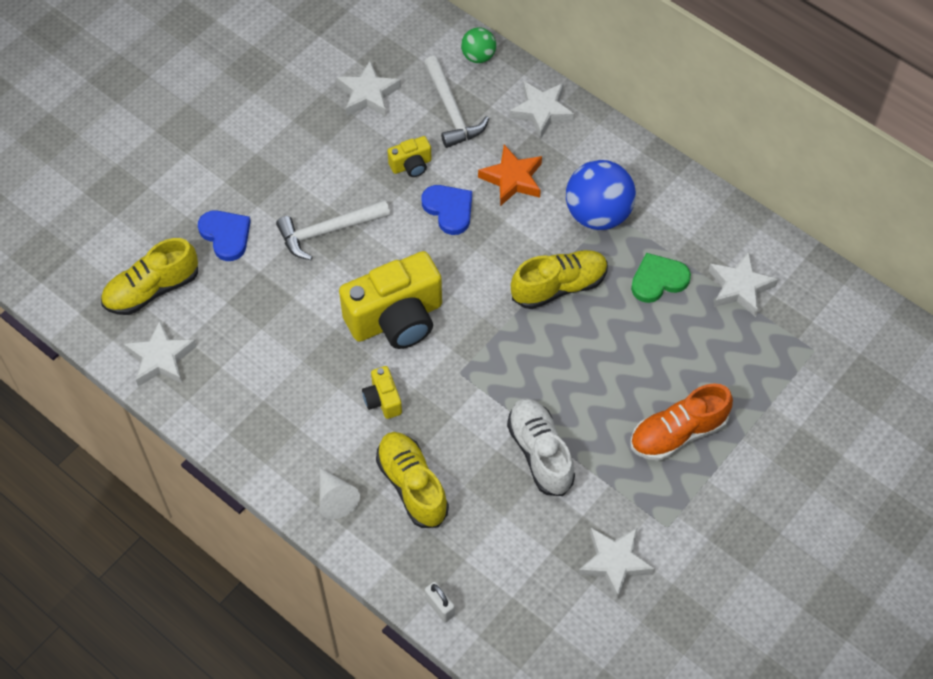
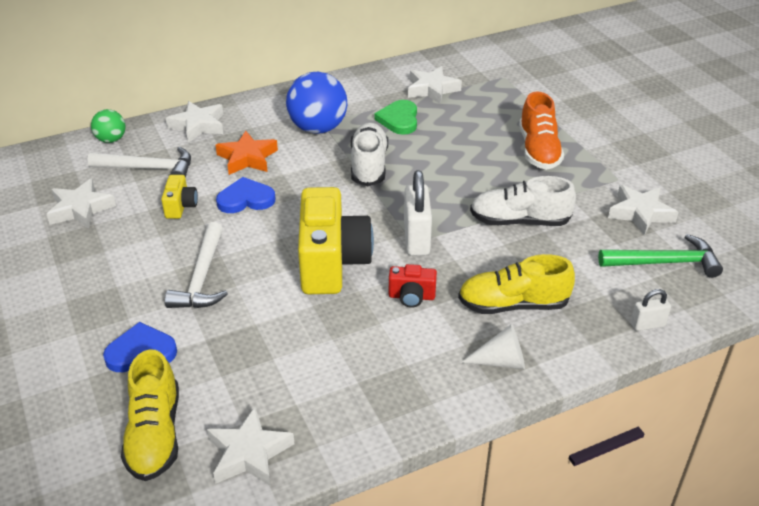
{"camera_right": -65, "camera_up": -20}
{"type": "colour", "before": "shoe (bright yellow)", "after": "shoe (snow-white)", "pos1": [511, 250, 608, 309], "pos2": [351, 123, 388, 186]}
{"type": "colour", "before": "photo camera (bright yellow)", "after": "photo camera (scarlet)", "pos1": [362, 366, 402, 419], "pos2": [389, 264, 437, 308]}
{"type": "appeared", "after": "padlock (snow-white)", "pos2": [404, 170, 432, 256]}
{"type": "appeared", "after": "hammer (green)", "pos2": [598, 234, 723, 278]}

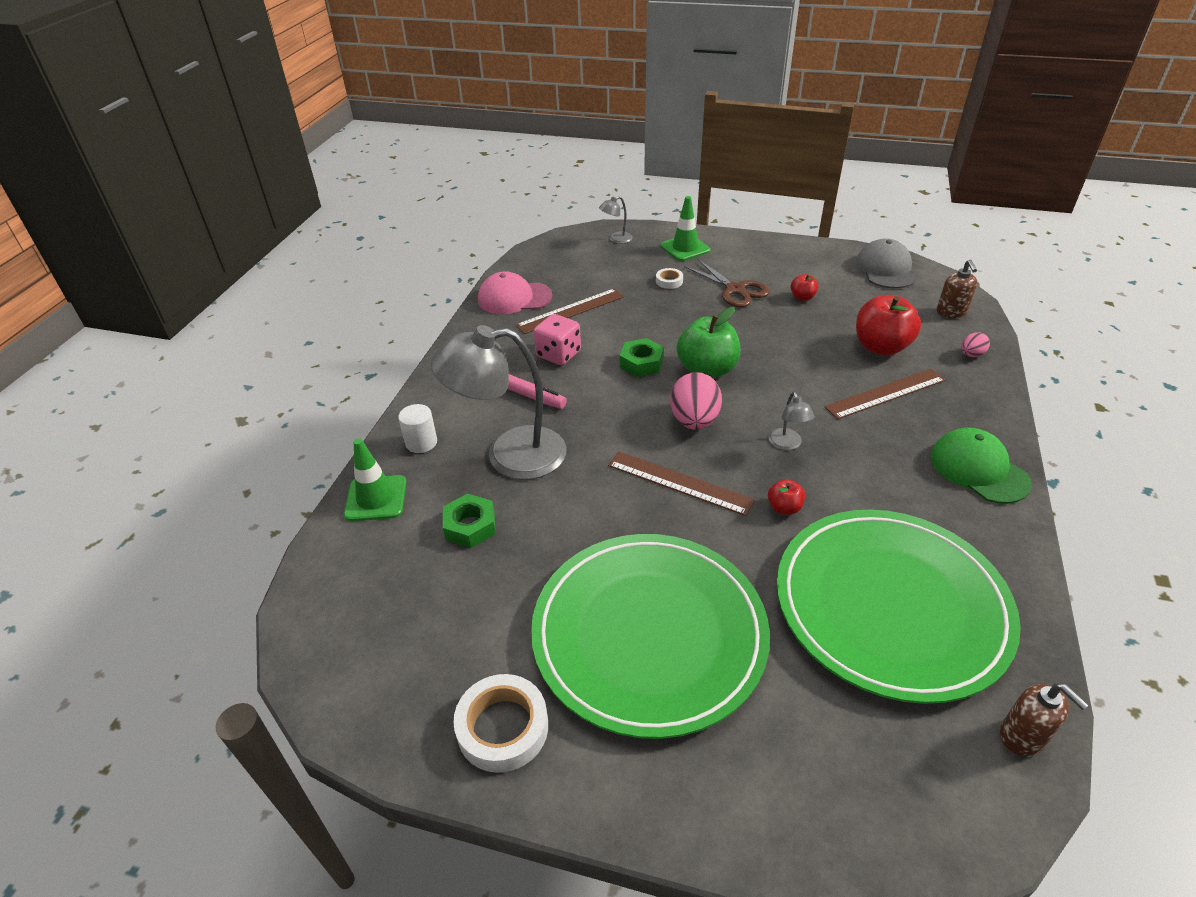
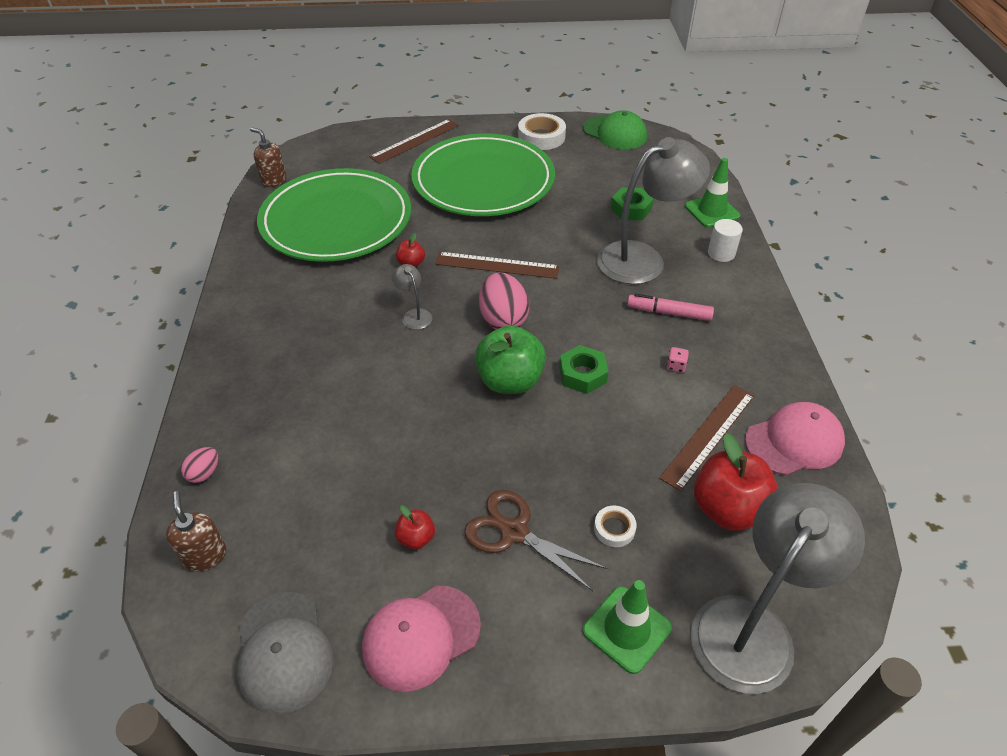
{"camera_right": 160, "camera_up": 5}
{"type": "appeared", "after": "peaked cap (rosy)", "pos2": [362, 586, 481, 692]}
{"type": "relocated", "before": "measuring stick (brown)", "pos1": [824, 369, 945, 419], "pos2": [369, 119, 459, 164]}
{"type": "relocated", "before": "peaked cap (green)", "pos1": [931, 428, 1032, 504], "pos2": [583, 110, 647, 149]}
{"type": "size", "before": "die (rosy)", "pos1": [534, 314, 581, 365], "pos2": [667, 347, 689, 373], "scale": 0.45}
{"type": "size", "before": "desk lamp (grey)", "pos1": [599, 196, 633, 244], "pos2": [691, 483, 865, 694], "scale": 2.38}
{"type": "relocated", "before": "apple (scarlet)", "pos1": [856, 295, 921, 356], "pos2": [694, 433, 778, 531]}

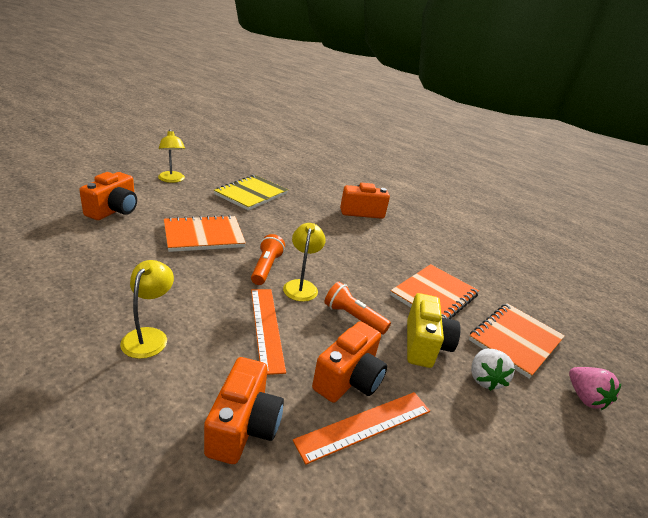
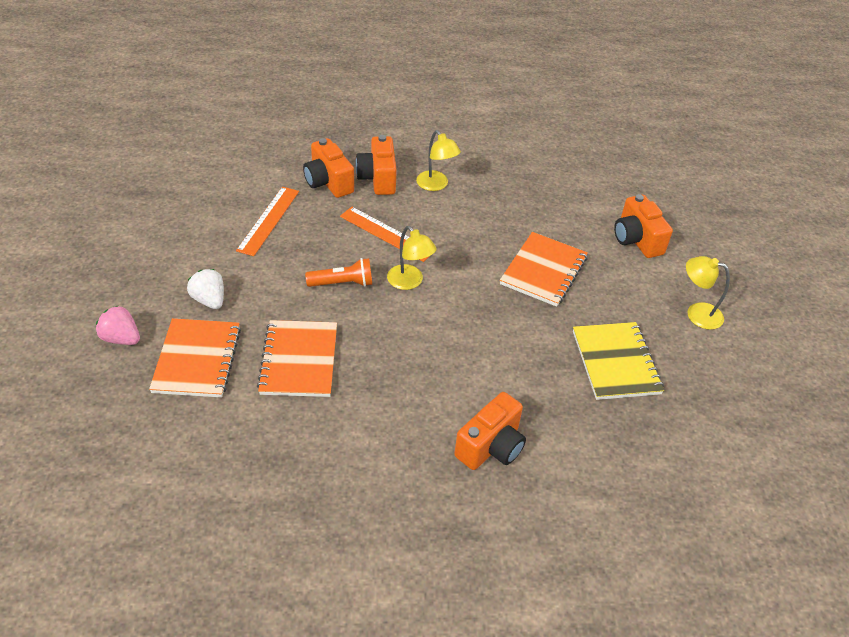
{"camera_right": 140, "camera_up": 15}
{"type": "relocated", "before": "photo camera (orange)", "pos1": [312, 321, 387, 403], "pos2": [355, 135, 397, 195]}
{"type": "missing", "before": "flashlight (orange)", "pos1": [251, 234, 285, 285]}
{"type": "missing", "before": "photo camera (bright yellow)", "pos1": [407, 293, 461, 368]}

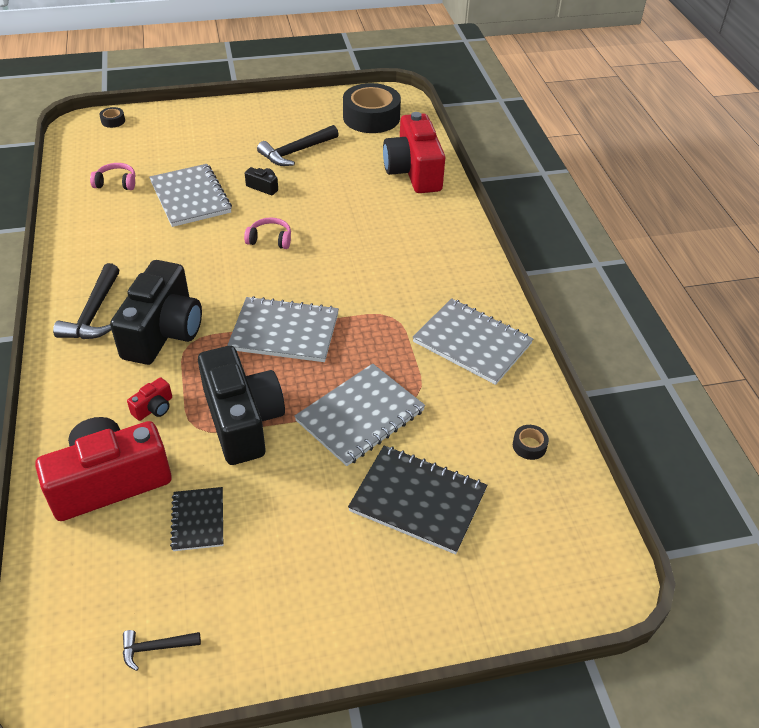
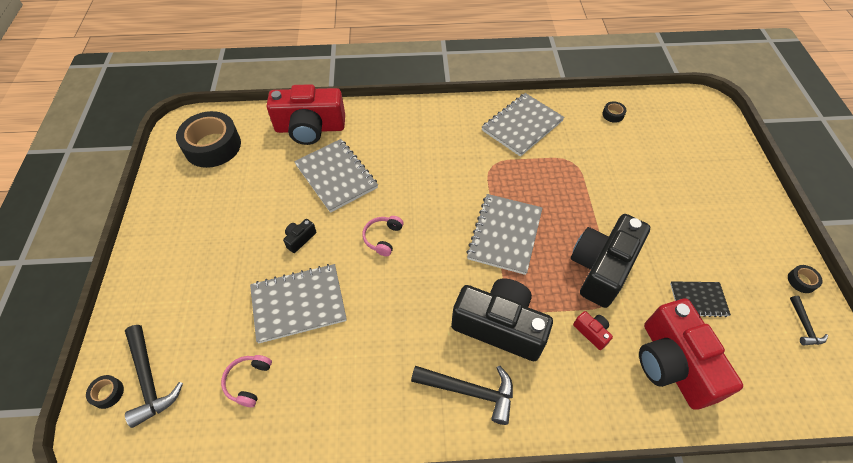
{"camera_right": -80, "camera_up": 10}
{"type": "relocated", "before": "hammer (black)", "pos1": [257, 125, 339, 166], "pos2": [125, 325, 183, 428]}
{"type": "relocated", "before": "notepad (grey)", "pos1": [294, 363, 425, 466], "pos2": [294, 139, 378, 213]}
{"type": "spun", "before": "photo camera (black)", "pos1": [198, 346, 285, 465], "pos2": [571, 214, 650, 308], "turn": -45}
{"type": "appeared", "after": "roll of tape (black)", "pos2": [788, 265, 823, 293]}
{"type": "missing", "before": "notepad (black)", "pos1": [348, 446, 487, 554]}

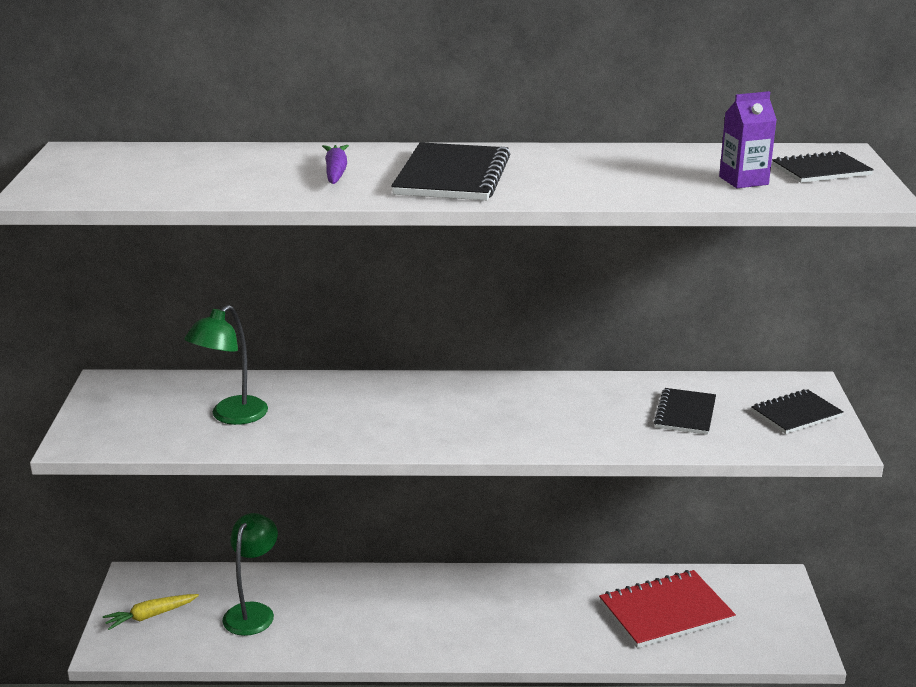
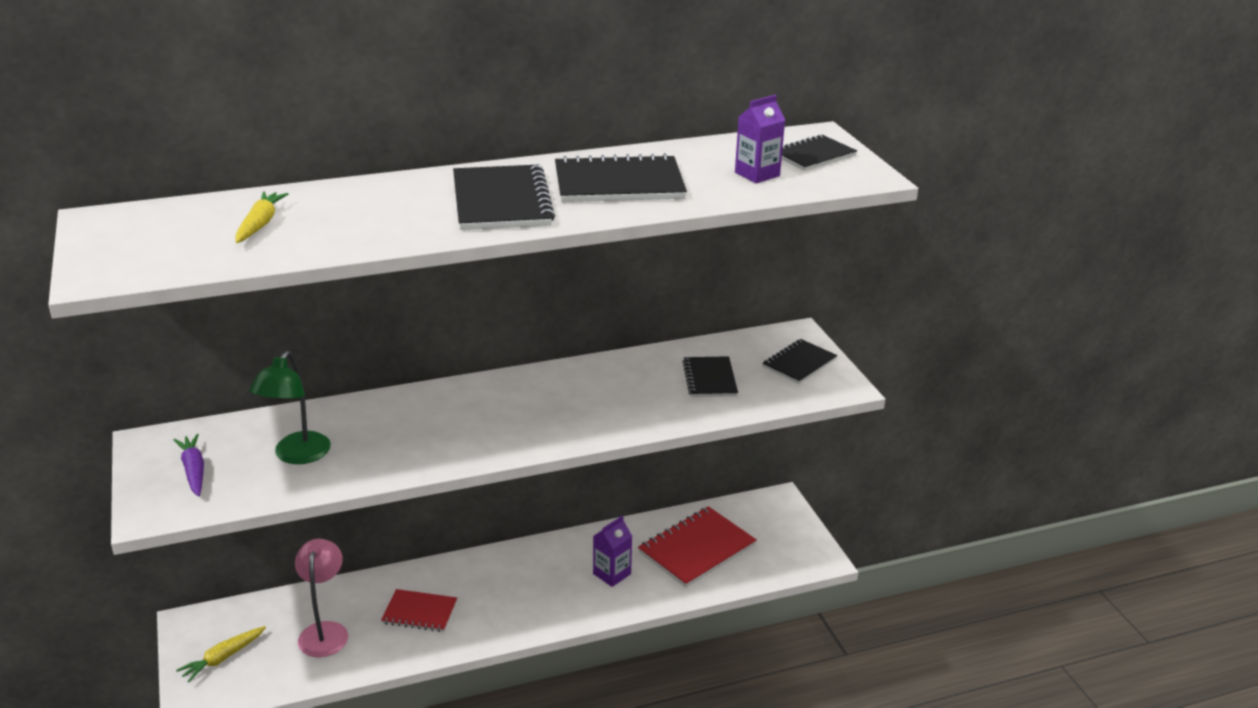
{"camera_right": -20, "camera_up": 5}
{"type": "relocated", "before": "carrot (royal purple)", "pos1": [322, 145, 349, 184], "pos2": [173, 434, 204, 496]}
{"type": "appeared", "after": "carrot (bright yellow)", "pos2": [235, 192, 289, 243]}
{"type": "colour", "before": "desk lamp (green)", "after": "desk lamp (rosy)", "pos1": [223, 513, 278, 636], "pos2": [295, 539, 348, 657]}
{"type": "appeared", "after": "notepad (scarlet)", "pos2": [381, 589, 457, 632]}
{"type": "appeared", "after": "notepad (black)", "pos2": [555, 153, 687, 202]}
{"type": "appeared", "after": "carton (royal purple)", "pos2": [593, 516, 632, 587]}

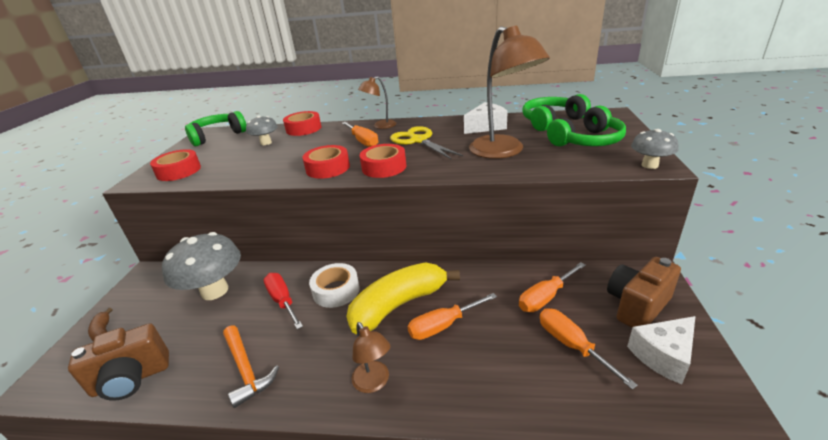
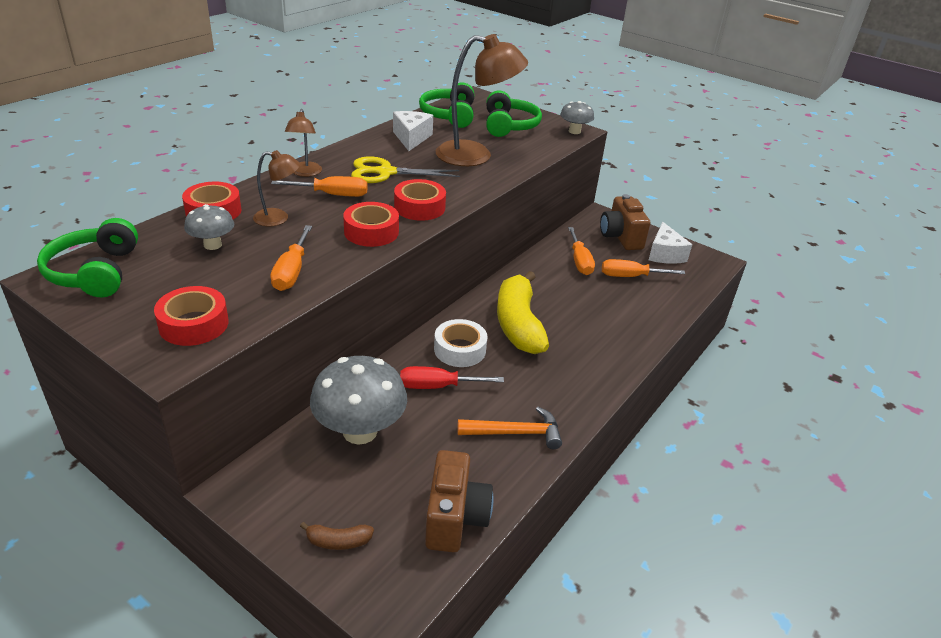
{"camera_right": -65, "camera_up": 5}
{"type": "relocated", "before": "desk lamp (brown)", "pos1": [352, 322, 391, 393], "pos2": [253, 150, 300, 226]}
{"type": "relocated", "before": "flat screwdriver (orange)", "pos1": [408, 293, 497, 340], "pos2": [270, 225, 312, 291]}

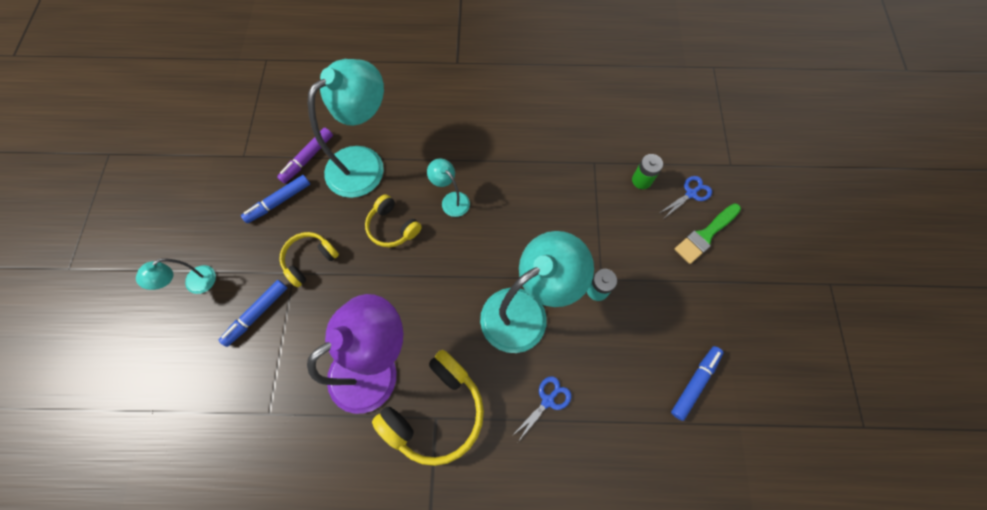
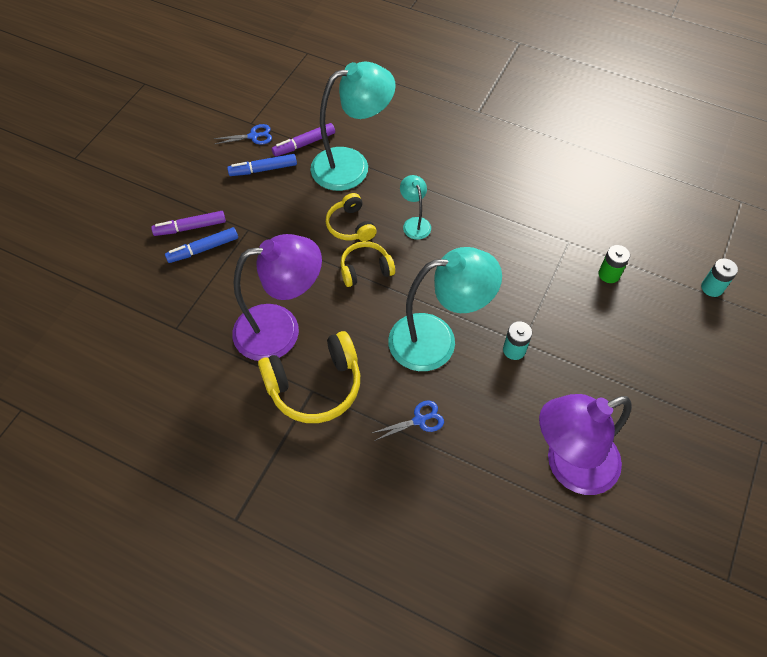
{"camera_right": 25, "camera_up": -10}
{"type": "appeared", "after": "felt pen (royal purple)", "pos2": [151, 211, 226, 236]}
{"type": "relocated", "before": "scissors (blue)", "pos1": [658, 176, 712, 217], "pos2": [213, 124, 272, 145]}
{"type": "relocated", "before": "headphones (bright yellow)", "pos1": [279, 232, 339, 287], "pos2": [340, 241, 395, 287]}
{"type": "exchanged", "before": "felt pen (blue)", "after": "desk lamp (royal purple)", "pos1": [671, 346, 724, 421], "pos2": [539, 394, 632, 495]}
{"type": "appeared", "after": "AA battery (teal)", "pos2": [701, 259, 738, 297]}
{"type": "missing", "before": "desk lamp (teal)", "pos1": [136, 258, 216, 294]}
{"type": "missing", "before": "paintbrush (green)", "pos1": [674, 203, 741, 264]}

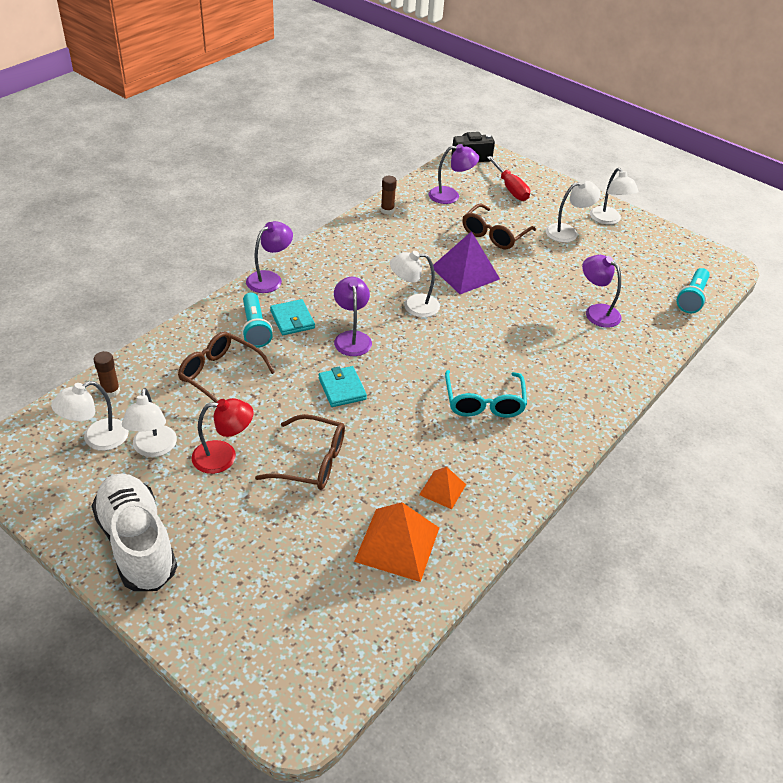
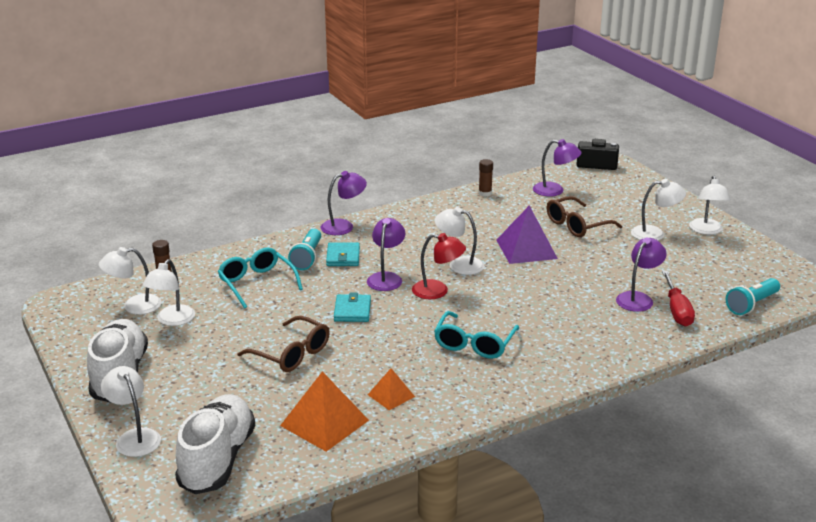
{"camera_right": 25, "camera_up": -15}
{"type": "appeared", "after": "desk lamp (snow-white)", "pos2": [101, 366, 161, 457]}
{"type": "appeared", "after": "shoe (snow-white)", "pos2": [175, 394, 255, 494]}
{"type": "colour", "before": "eyeglasses (brown)", "after": "eyeglasses (teal)", "pos1": [178, 332, 275, 403], "pos2": [218, 247, 303, 309]}
{"type": "relocated", "before": "desk lamp (scarlet)", "pos1": [192, 398, 254, 474], "pos2": [412, 233, 466, 299]}
{"type": "spun", "before": "desk lamp (royal purple)", "pos1": [582, 255, 621, 328], "pos2": [616, 238, 667, 312], "turn": 60}
{"type": "relocated", "before": "flat screwdriver (scarlet)", "pos1": [487, 156, 530, 201], "pos2": [662, 271, 695, 327]}

